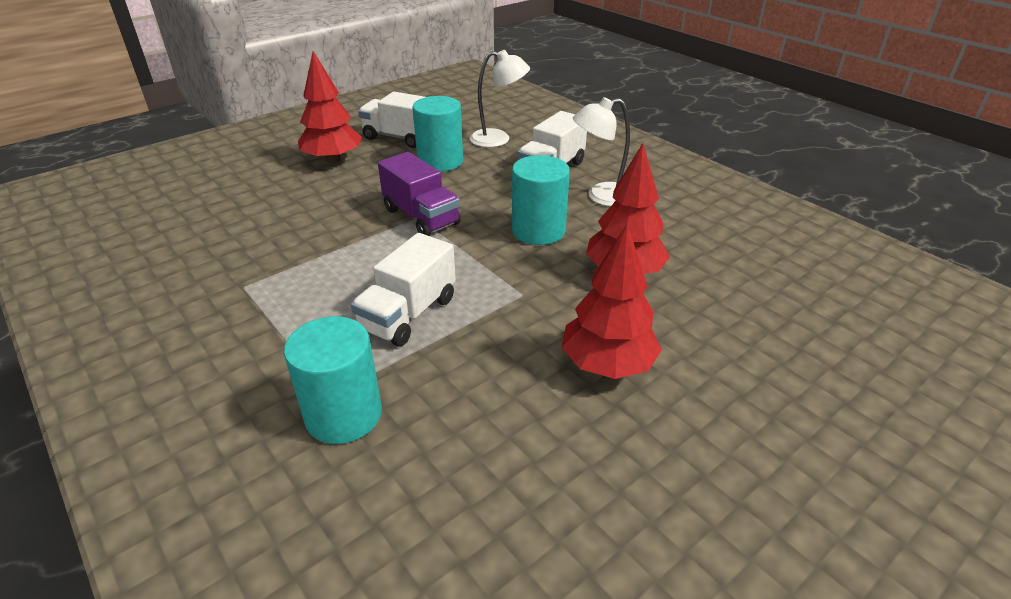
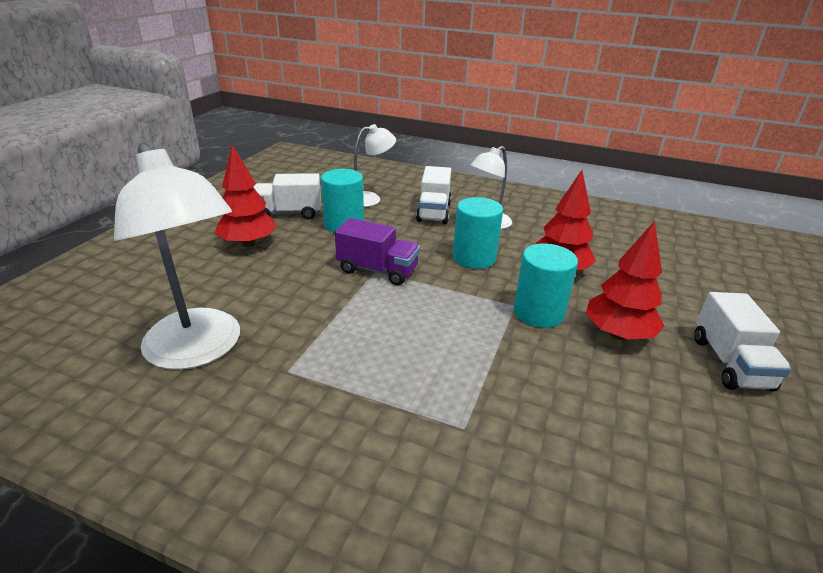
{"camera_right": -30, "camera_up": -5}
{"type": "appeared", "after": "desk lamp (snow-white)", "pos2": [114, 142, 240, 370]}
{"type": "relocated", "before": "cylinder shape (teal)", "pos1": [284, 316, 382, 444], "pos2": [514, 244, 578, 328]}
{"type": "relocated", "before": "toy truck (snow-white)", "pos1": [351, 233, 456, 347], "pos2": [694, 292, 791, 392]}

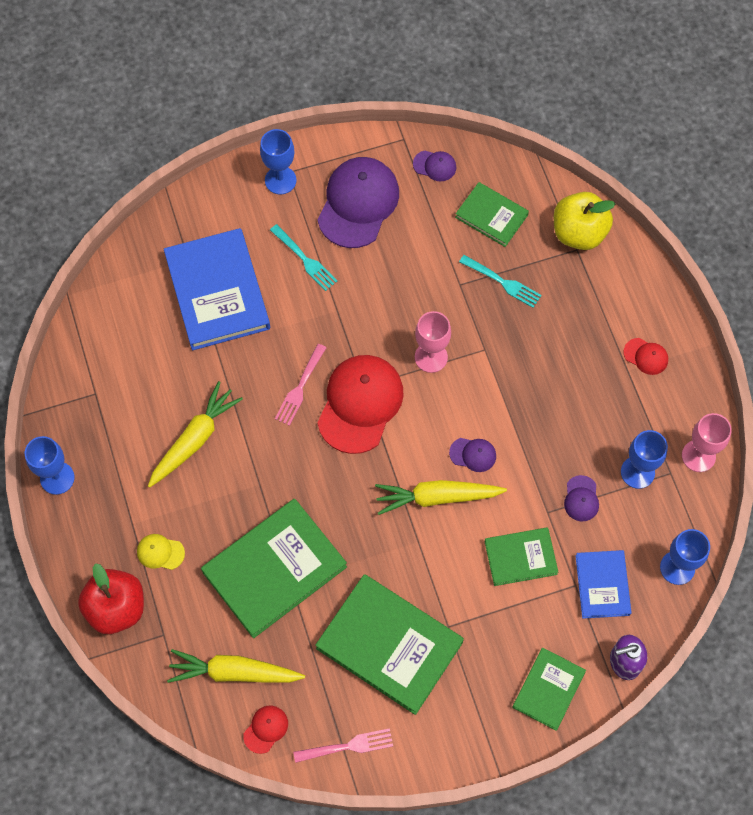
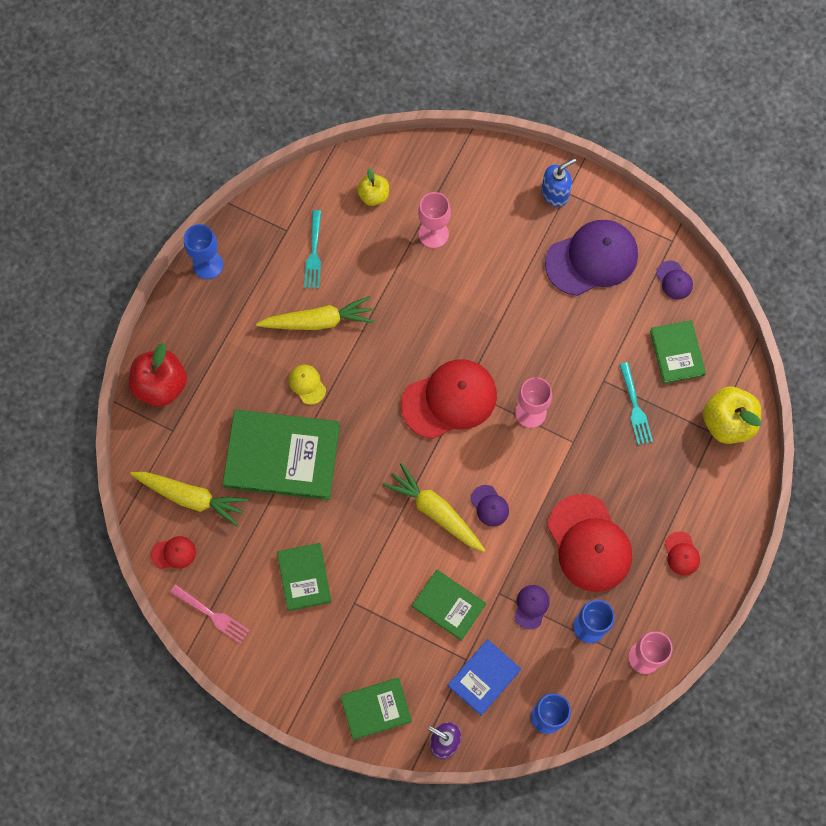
{"camera_right": 45, "camera_up": 5}
{"type": "spun", "before": "carrot (bright yellow)", "pos1": [167, 649, 305, 683], "pos2": [130, 472, 248, 527], "turn": 150}
{"type": "size", "before": "hardback (green)", "pos1": [315, 574, 464, 715], "pos2": [277, 543, 331, 611], "scale": 0.55}
{"type": "relocated", "before": "peaked cap (bright yellow)", "pos1": [137, 534, 185, 570], "pos2": [289, 365, 326, 405]}
{"type": "relocated", "before": "table fork (teal)", "pos1": [270, 224, 337, 291], "pos2": [304, 210, 321, 289]}
{"type": "appeared", "after": "apple (bright yellow)", "pos2": [357, 168, 389, 206]}
{"type": "exchanged", "before": "hardback (blue)", "after": "wine glass (rosy)", "pos1": [164, 228, 270, 350], "pos2": [418, 192, 451, 248]}
{"type": "spun", "before": "peaked cap (royal purple)", "pos1": [564, 475, 599, 521], "pos2": [514, 585, 550, 630], "turn": 150}
{"type": "exchanged", "before": "wine glass (blue)", "after": "pump bottle (blue)", "pos1": [260, 129, 297, 195], "pos2": [541, 158, 576, 207]}
{"type": "appeared", "after": "peaked cap (scarlet)", "pos2": [547, 494, 632, 592]}
{"type": "missing", "before": "table fork (rosy)", "pos1": [275, 344, 326, 426]}

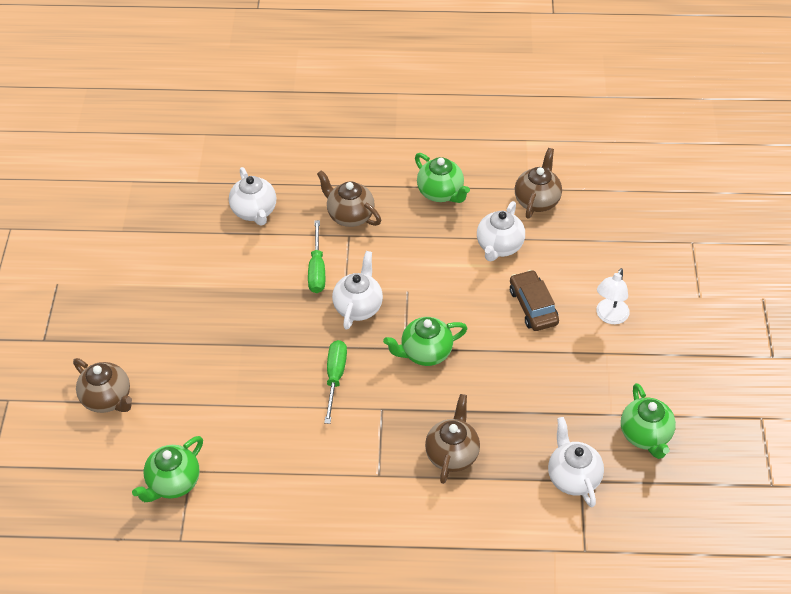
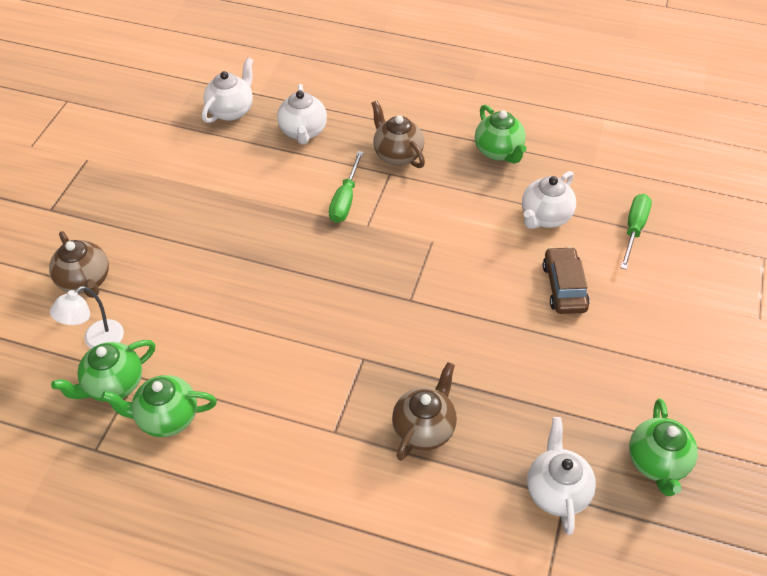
{"camera_right": 15, "camera_up": 0}
{"type": "relocated", "before": "desk lamp (snow-white)", "pos1": [596, 268, 630, 324], "pos2": [50, 286, 124, 348]}
{"type": "relocated", "before": "teapot (green)", "pos1": [383, 317, 468, 366], "pos2": [101, 375, 217, 437]}
{"type": "relocated", "before": "teapot (snow-white)", "pos1": [332, 251, 383, 330], "pos2": [202, 57, 253, 123]}
{"type": "relocated", "before": "flat screwdriver (green)", "pos1": [324, 340, 347, 424], "pos2": [620, 194, 652, 270]}
{"type": "missing", "before": "teapot (brown)", "pos1": [515, 148, 562, 219]}

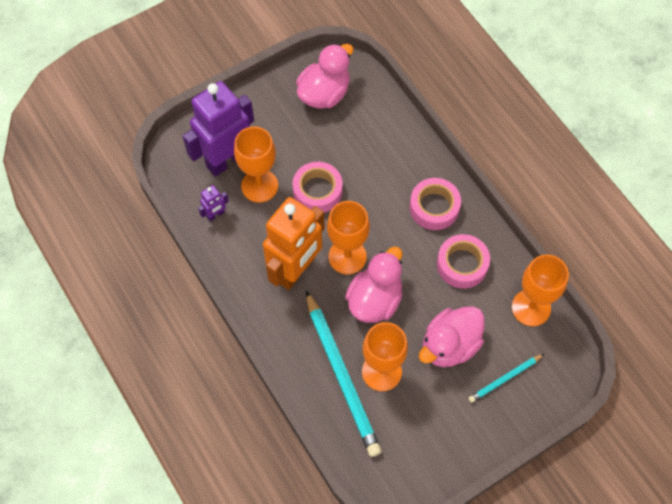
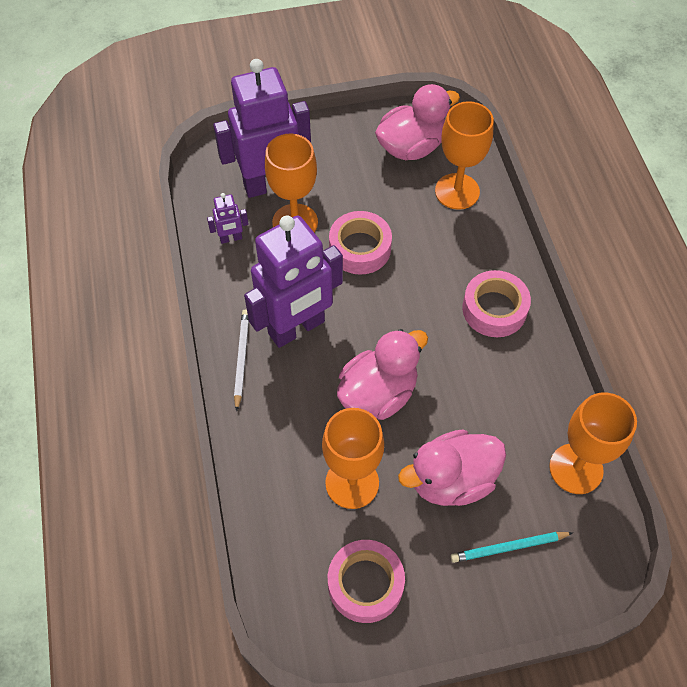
{"camera_right": 20, "camera_up": -5}
{"type": "appeared", "after": "wooden pencil (snow-white)", "pos2": [234, 309, 249, 412]}
{"type": "colour", "before": "robot (orange)", "after": "robot (royal purple)", "pos1": [263, 197, 325, 290], "pos2": [244, 215, 343, 348]}
{"type": "relocated", "before": "roll of tape (rosy)", "pos1": [437, 234, 490, 288], "pos2": [328, 540, 405, 623]}
{"type": "relocated", "before": "wine glass (orange)", "pos1": [327, 201, 370, 274], "pos2": [435, 101, 494, 210]}
{"type": "missing", "before": "wooden pencil (teal)", "pos1": [306, 290, 381, 457]}

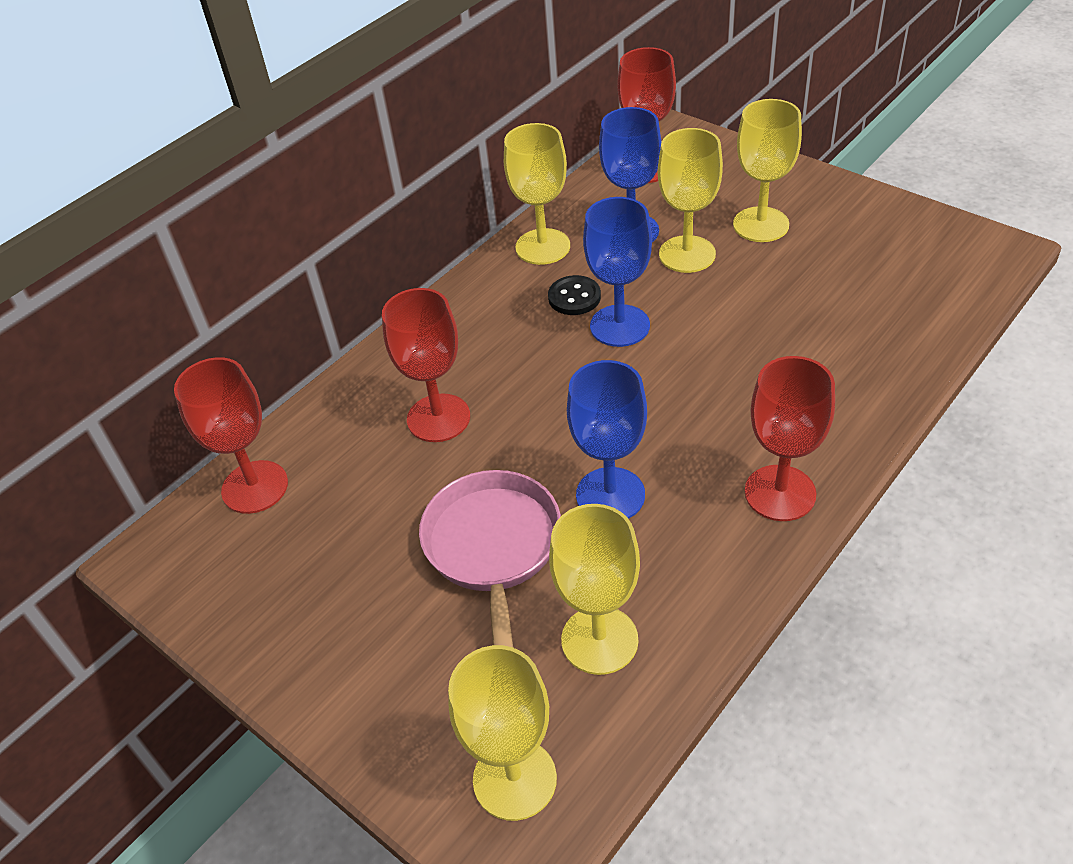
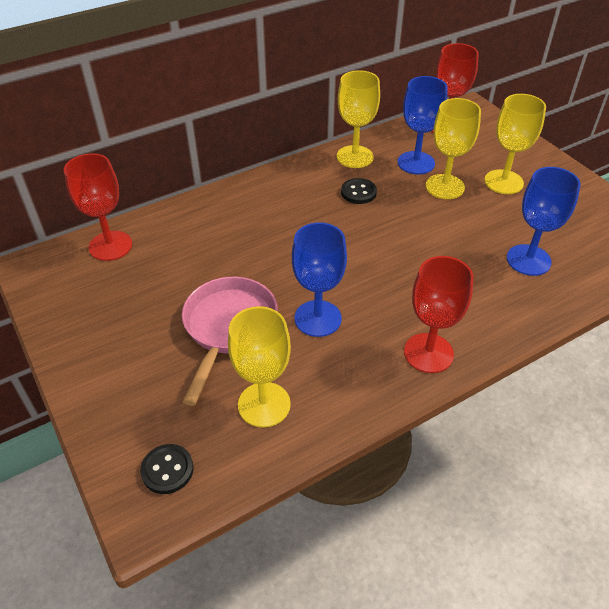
{"camera_right": 15, "camera_up": 0}
{"type": "exchanged", "before": "wine glass (bright yellow)", "after": "shirt button (black)", "pos1": [448, 645, 557, 821], "pos2": [140, 444, 194, 494]}
{"type": "relocated", "before": "wine glass (blue)", "pos1": [583, 197, 652, 347], "pos2": [507, 167, 581, 276]}
{"type": "missing", "before": "wine glass (scarlet)", "pos1": [382, 288, 470, 442]}

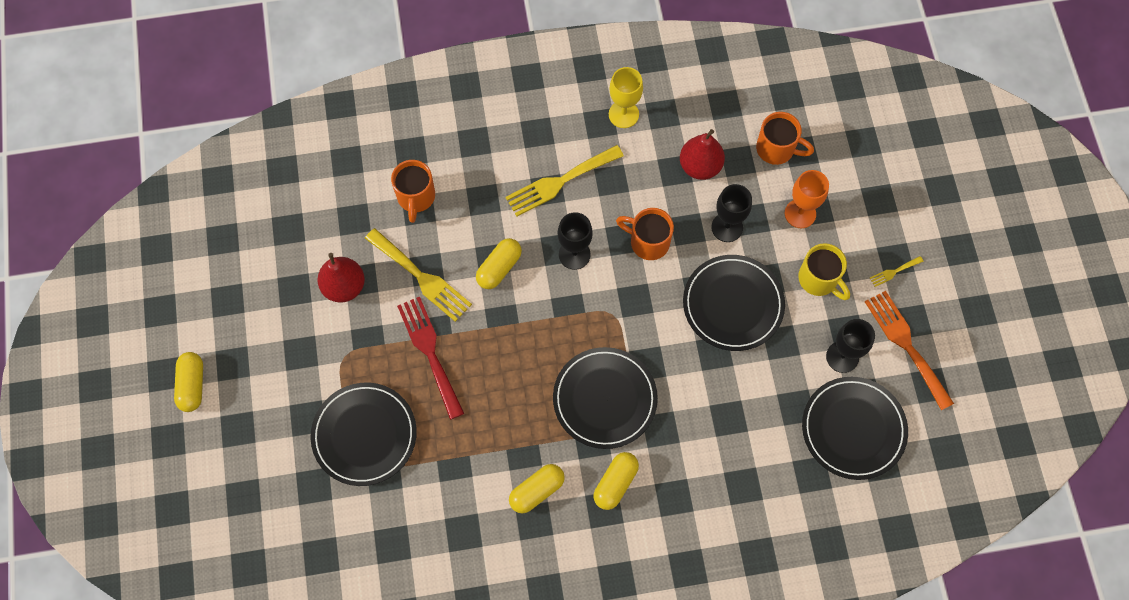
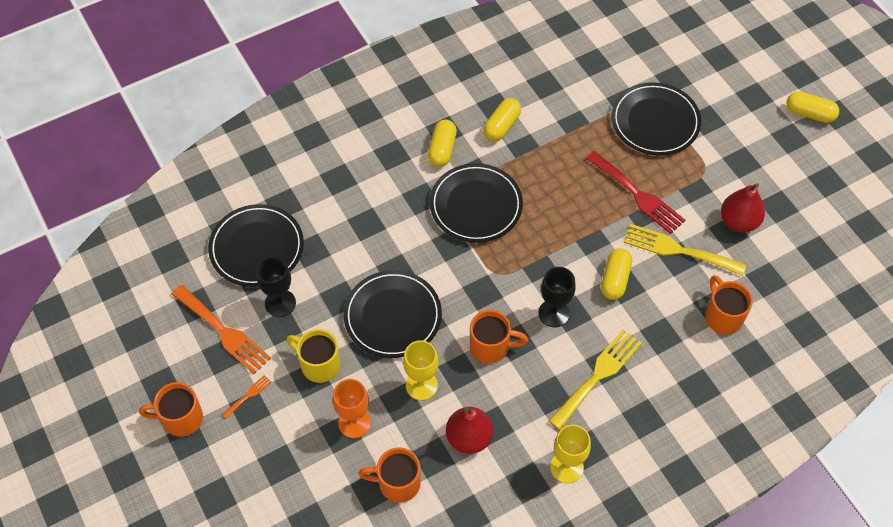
{"camera_right": 160, "camera_up": -10}
{"type": "appeared", "after": "coffee mug (orange)", "pos2": [139, 382, 203, 437]}
{"type": "colour", "before": "table fork (bright yellow)", "after": "table fork (orange)", "pos1": [870, 256, 924, 287], "pos2": [222, 375, 271, 419]}
{"type": "colour", "before": "wine glass (black)", "after": "wine glass (bright yellow)", "pos1": [711, 184, 752, 242], "pos2": [403, 340, 438, 400]}
{"type": "spun", "before": "pill shape (bright yellow)", "pos1": [174, 352, 203, 412], "pos2": [786, 91, 839, 123], "turn": -45}

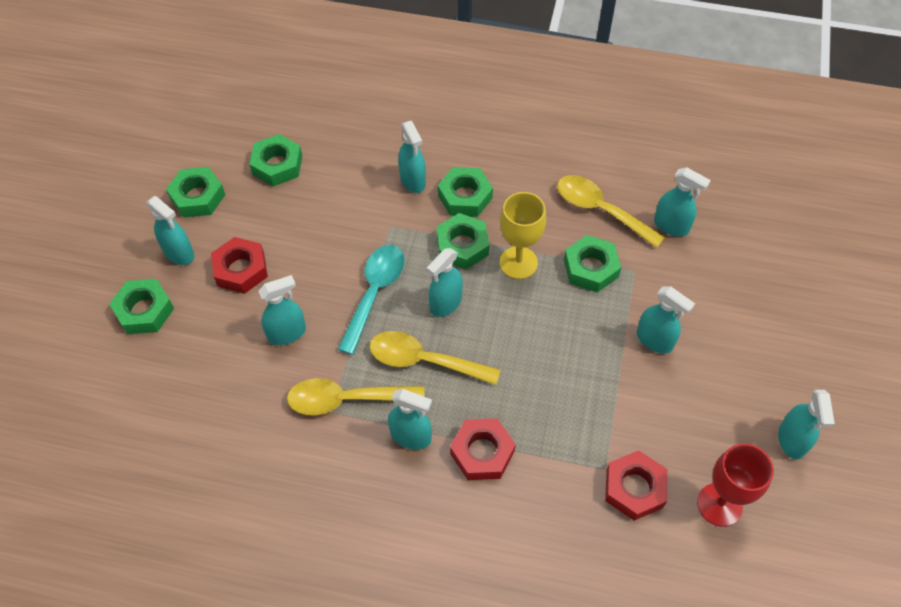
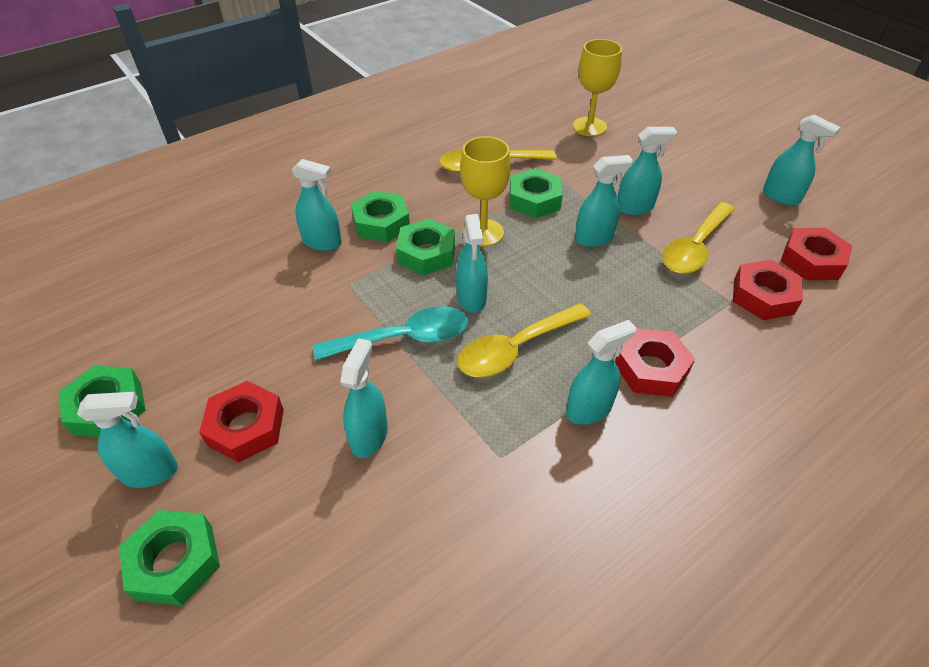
{"camera_right": -50, "camera_up": -10}
{"type": "spun", "before": "spoon (teal)", "pos1": [338, 245, 405, 355], "pos2": [313, 306, 468, 361], "turn": 105}
{"type": "appeared", "after": "wine glass (bright yellow)", "pos2": [573, 39, 622, 136]}
{"type": "relocated", "before": "spray bottle (teal)", "pos1": [654, 167, 711, 237], "pos2": [575, 155, 633, 247]}
{"type": "relocated", "before": "spoon (bright yellow)", "pos1": [287, 378, 425, 416], "pos2": [662, 202, 735, 274]}
{"type": "exchanged", "before": "wine glass (scarlet)", "after": "hexagon nut (scarlet)", "pos1": [697, 443, 774, 527], "pos2": [781, 228, 853, 280]}
{"type": "missing", "before": "hexagon nut (green)", "pos1": [249, 134, 302, 187]}

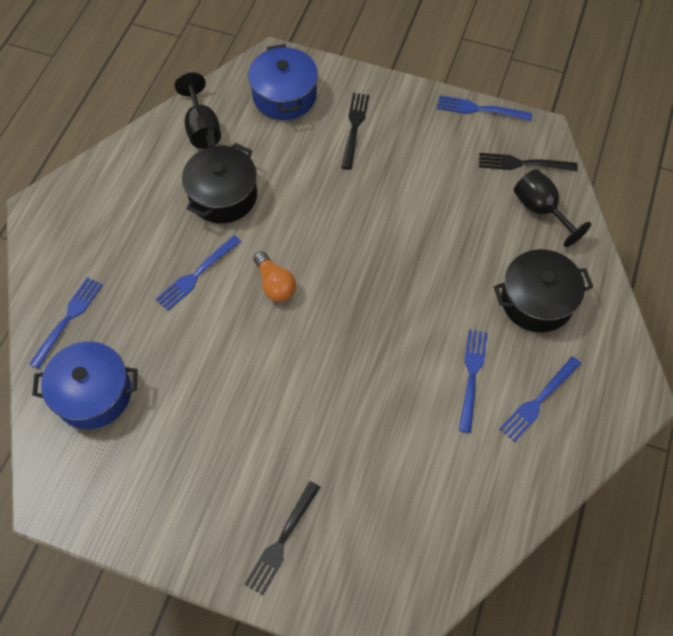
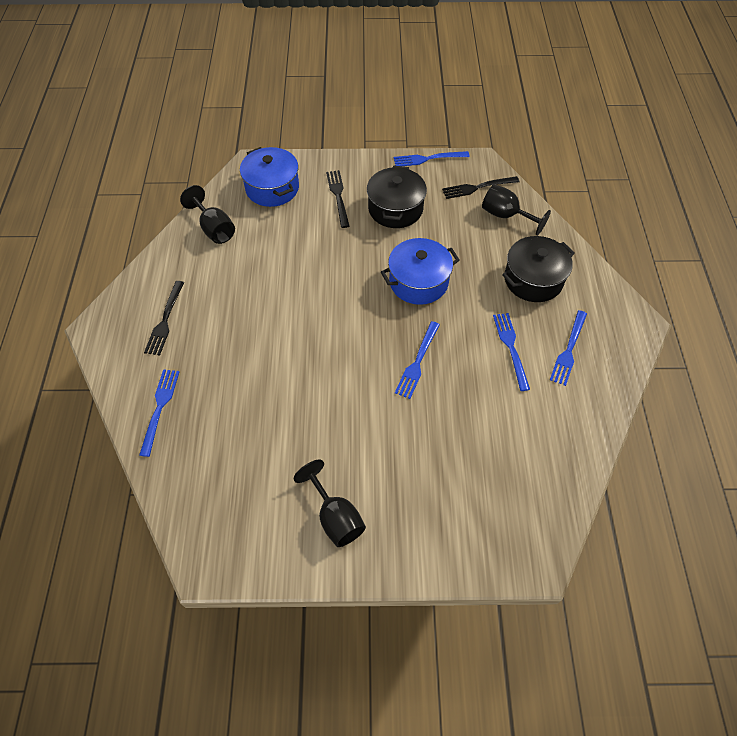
{"camera_right": -20, "camera_up": -5}
{"type": "relocated", "before": "table fork (black)", "pos1": [244, 481, 320, 596], "pos2": [144, 281, 185, 355]}
{"type": "appeared", "after": "wine glass (black)", "pos2": [294, 460, 366, 547]}
{"type": "relocated", "before": "pot (black)", "pos1": [182, 143, 257, 223], "pos2": [367, 166, 427, 228]}
{"type": "relocated", "before": "pot (blue)", "pos1": [32, 341, 138, 429], "pos2": [381, 238, 460, 305]}
{"type": "relocated", "before": "table fork (blue)", "pos1": [156, 235, 241, 311], "pos2": [395, 321, 440, 399]}
{"type": "missing", "before": "light bulb (orange)", "pos1": [254, 251, 296, 302]}

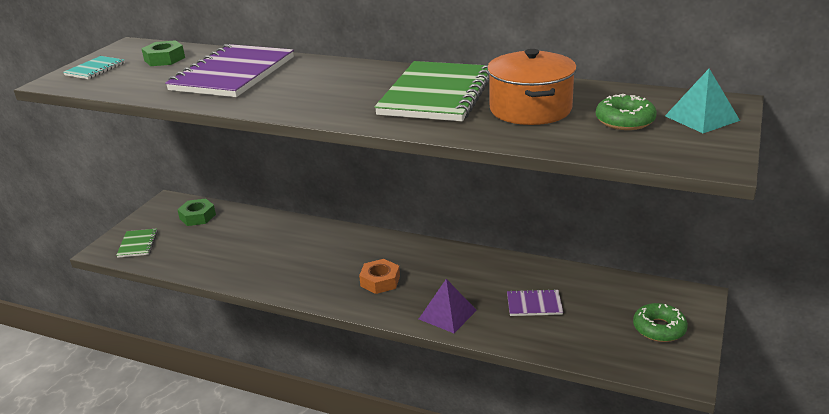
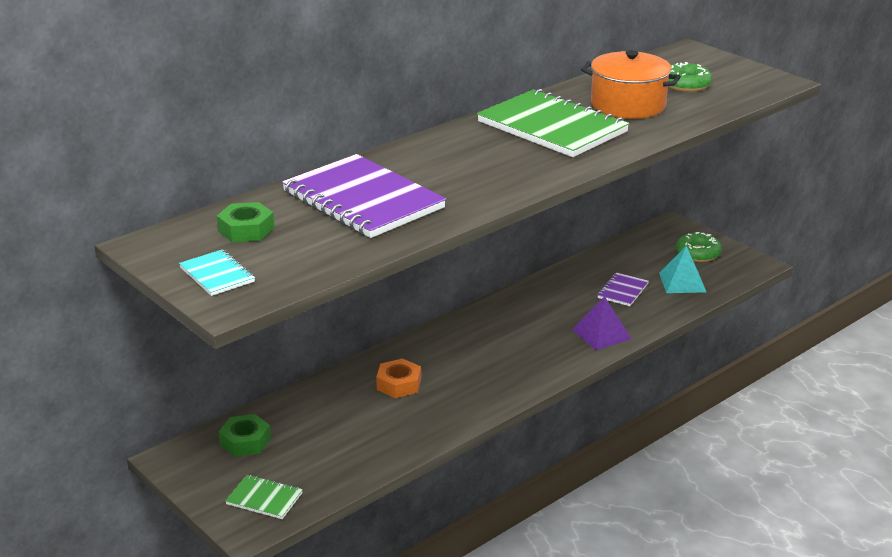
{"camera_right": -65, "camera_up": 0}
{"type": "relocated", "before": "hexagon nut (orange)", "pos1": [359, 259, 400, 294], "pos2": [376, 359, 421, 398]}
{"type": "relocated", "before": "solid pyramid (teal)", "pos1": [665, 69, 740, 133], "pos2": [659, 246, 706, 293]}

